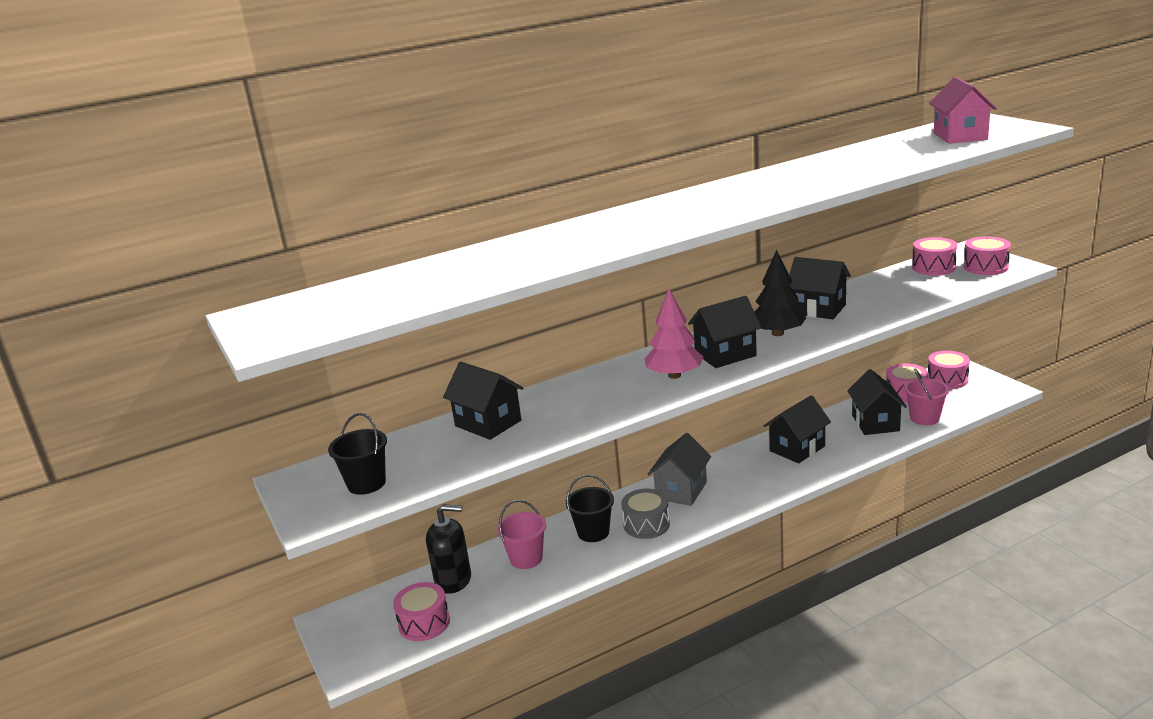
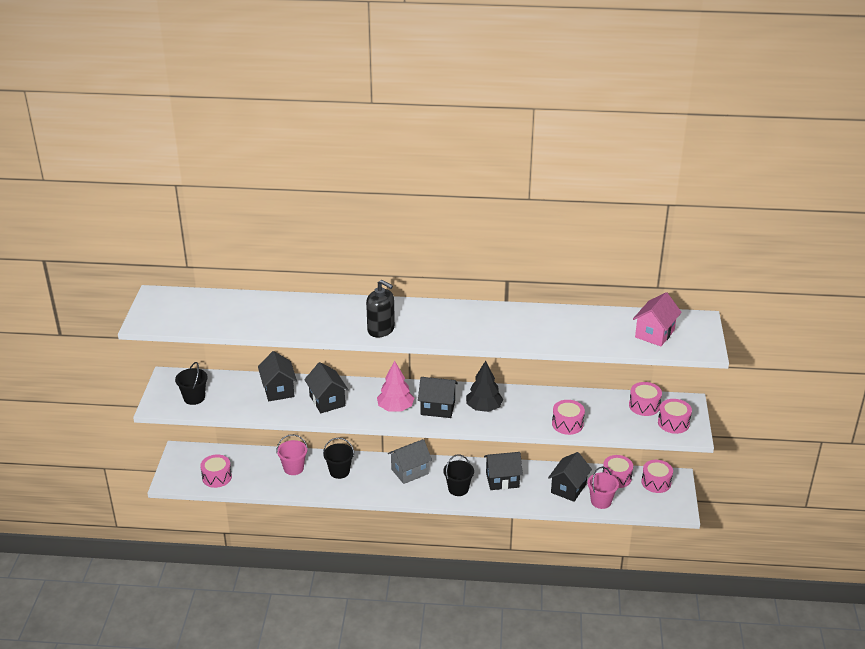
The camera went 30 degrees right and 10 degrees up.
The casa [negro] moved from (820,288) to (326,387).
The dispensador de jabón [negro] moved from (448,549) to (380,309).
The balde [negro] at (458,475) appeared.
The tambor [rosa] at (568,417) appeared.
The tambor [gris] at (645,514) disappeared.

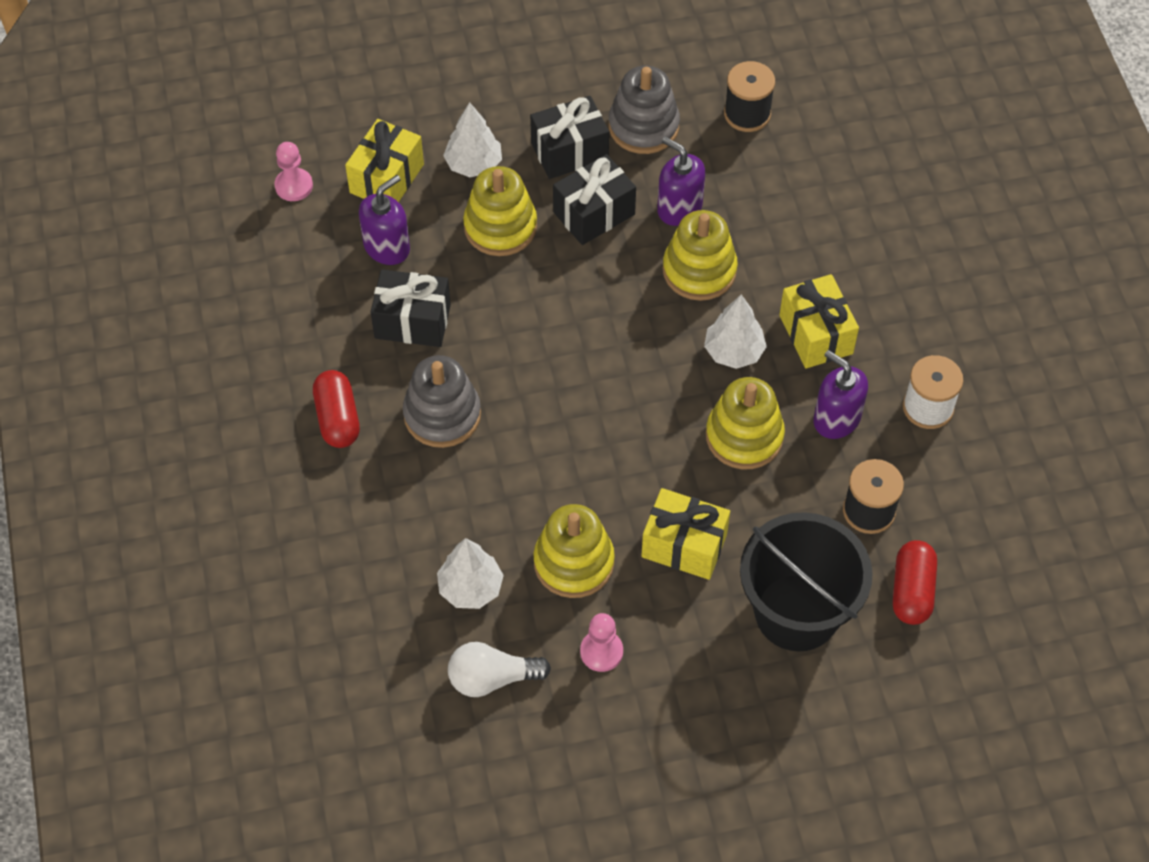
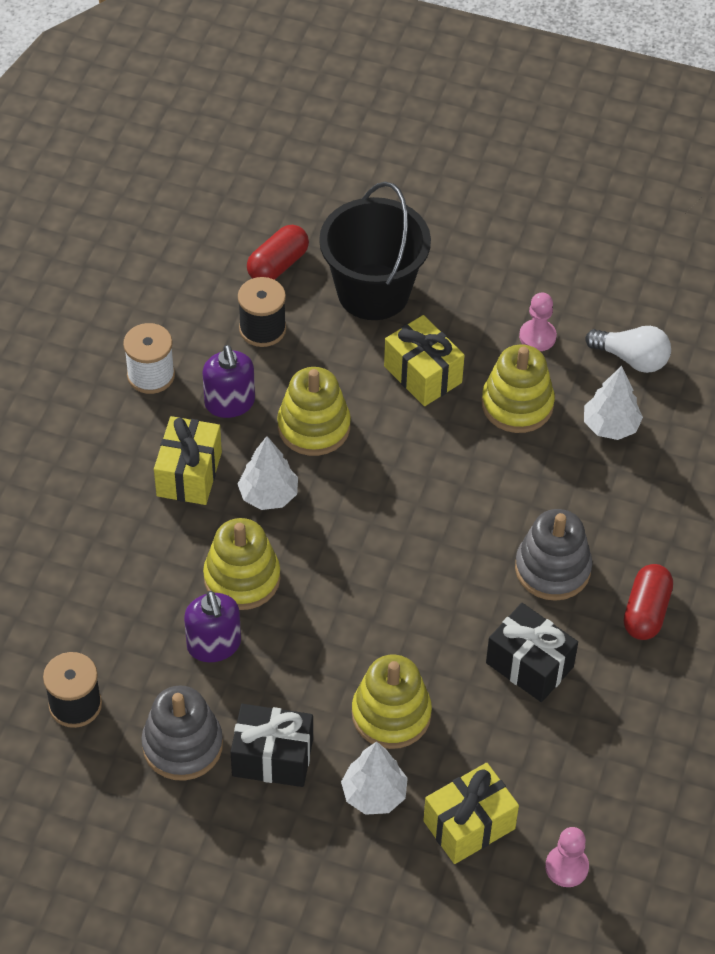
The camera went 150 degrees left and 5 degrees down.
The dispensador de jabón [morado] at (384,220) disappeared.
The regalo [negro] at (594,199) disappeared.

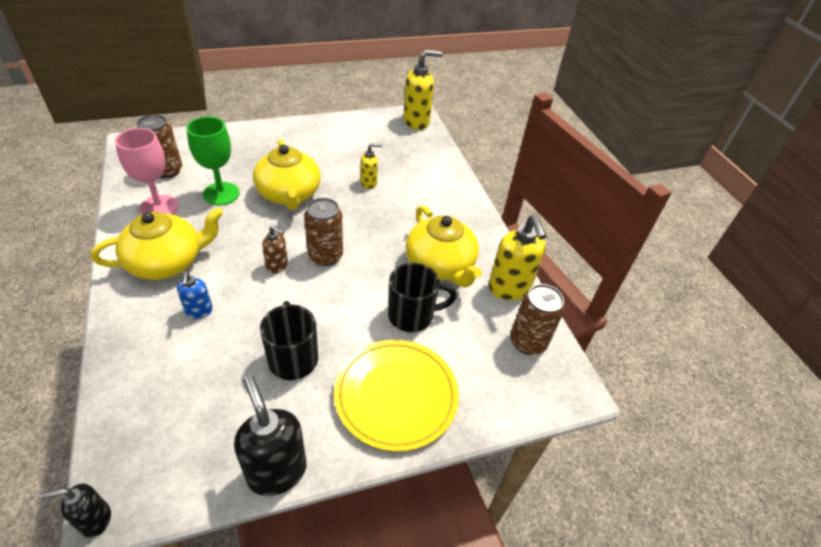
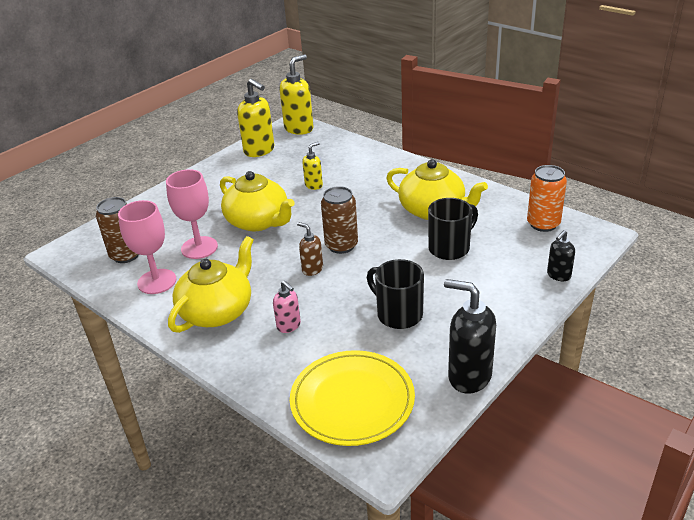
The camera went 25 degrees left and 10 degrees down.
The copa [verde] at (213,160) became the copa [rosa] at (192,214).
The dispensador de jabón [amarillo] moved from (518,257) to (255,118).
The dispensador de jabón [azul] at (195,295) became the dispensador de jabón [rosa] at (287,306).
The plato [amarillo] moved from (396,396) to (352,398).
The dispensador de jabón [marrón] at (275,249) turned 135 degrees counterclockwise.
The lata [marrón] at (537,319) became the lata [naranja] at (547,198).
The dispensador de jabón [negro] moved from (75,510) to (561,255).

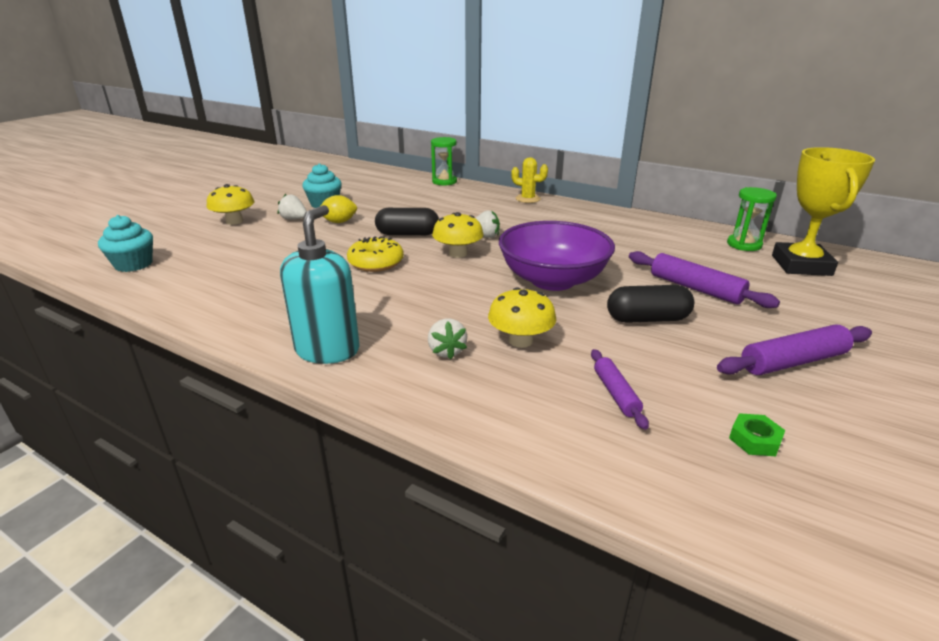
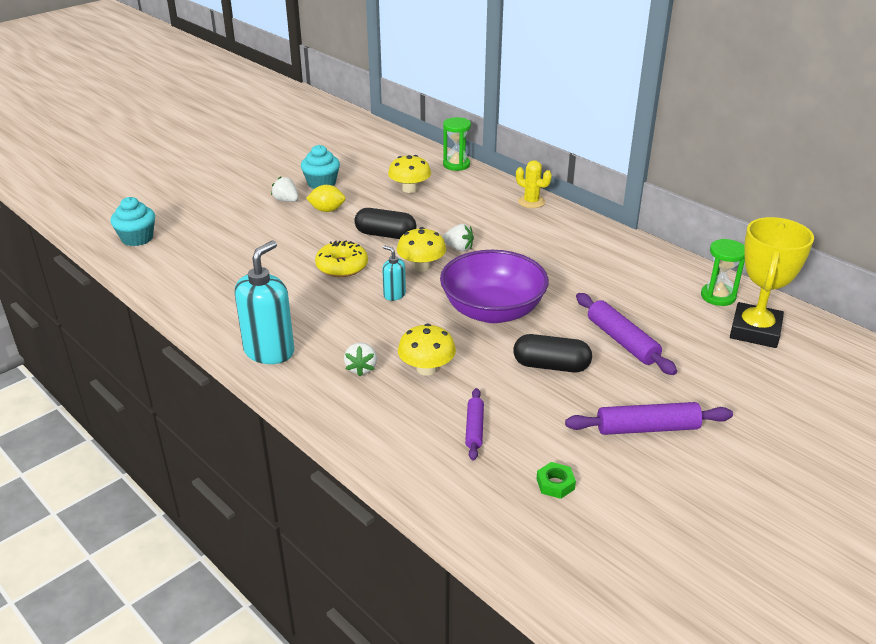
The camera went 15 degrees right and 5 degrees up.
The dispensador de jabón [turquesa] at (394,273) appeared.
The seta [amarillo] moved from (230,204) to (409,174).

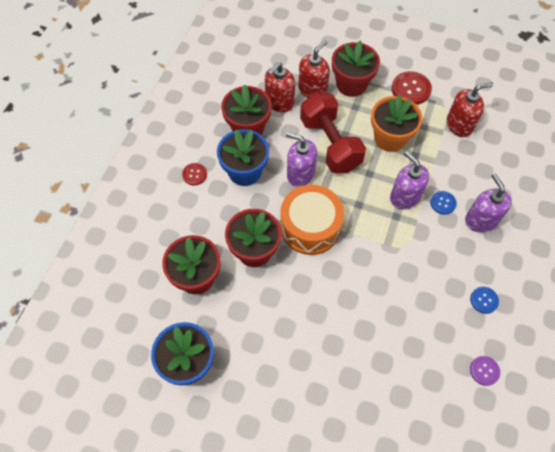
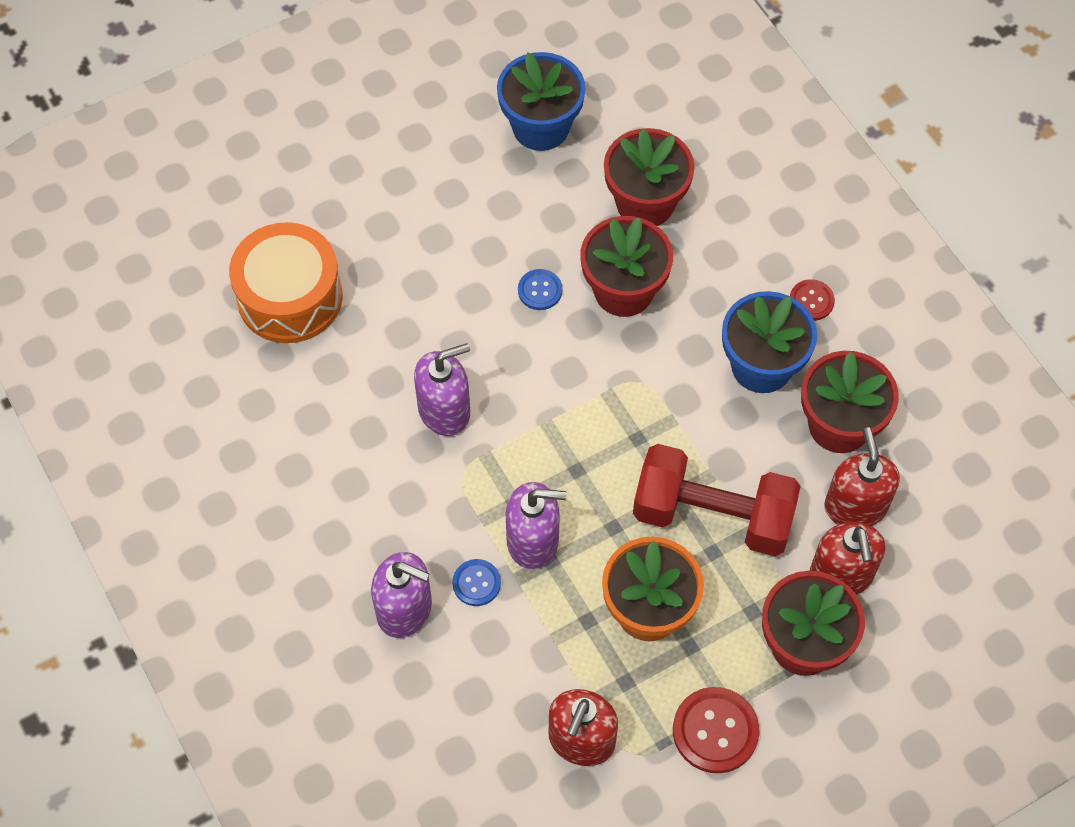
The camera went 130 degrees right and 0 degrees up.
The tambor [naranja] moved from (312,220) to (286,282).
The dispensador de jabón [morado] moved from (301,159) to (442,389).
The botón [azul] moved from (484,300) to (540,289).
The botón [morado] at (485,371) disappeared.

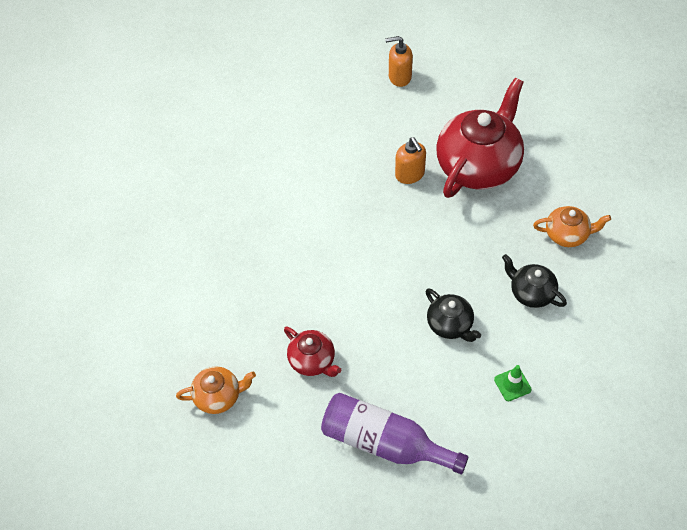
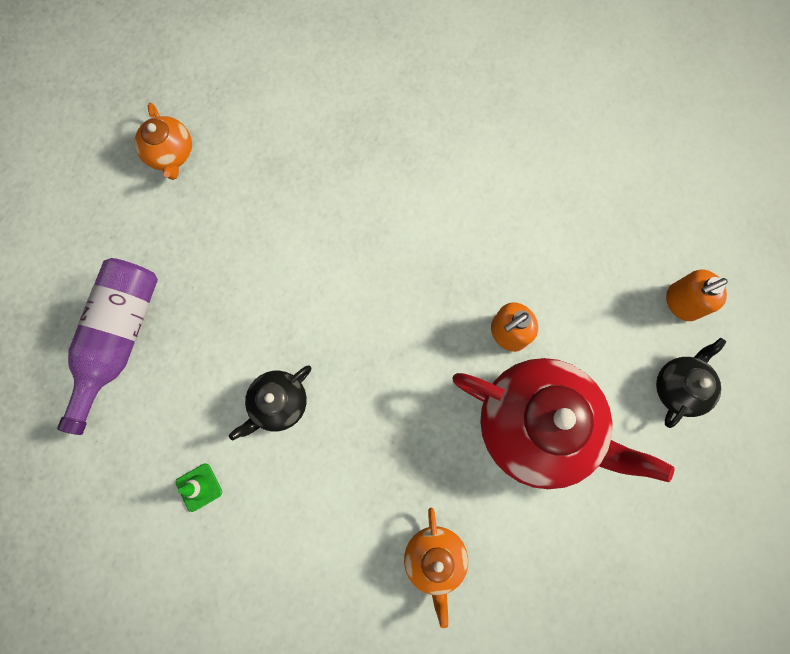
The camera went 80 degrees right and 20 degrees up.
The tetera [negro] moved from (534,281) to (691,383).
The dispensador de jabón [naranja] at (399,61) turned 105 degrees counterclockwise.
The tetera [rojo] at (312,352) disappeared.

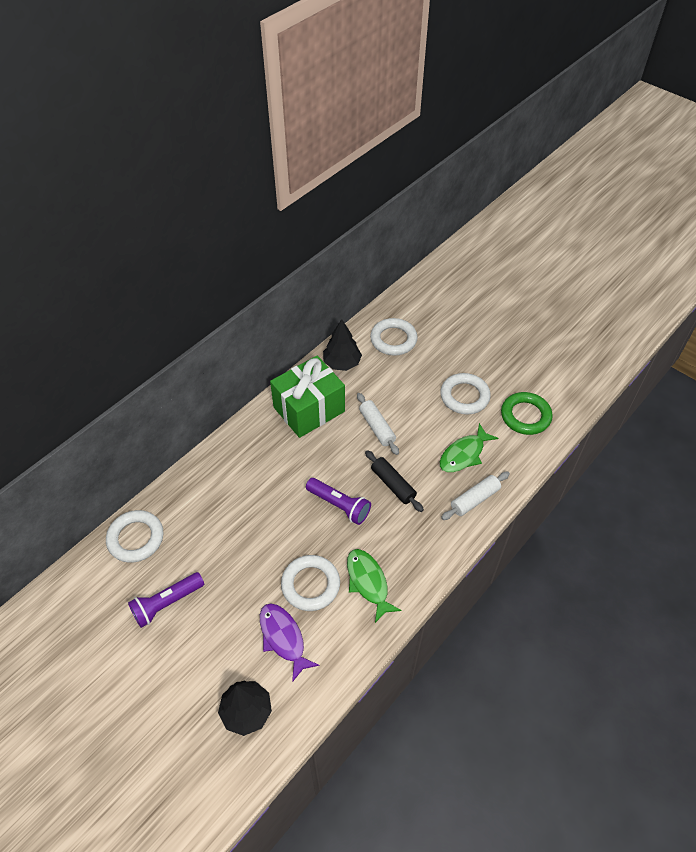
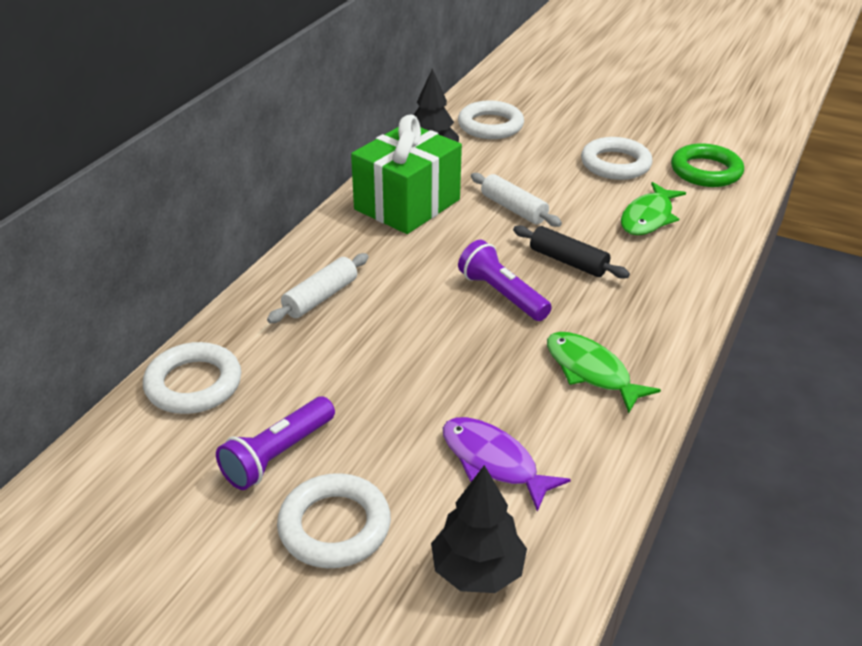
The camera went 15 degrees left and 15 degrees down.
The rodillo [blanco] moved from (475,495) to (317,288).
The anillo [blanco] moved from (310,583) to (334,520).
The lámpara de mano [morado] at (338,501) turned 150 degrees counterclockwise.

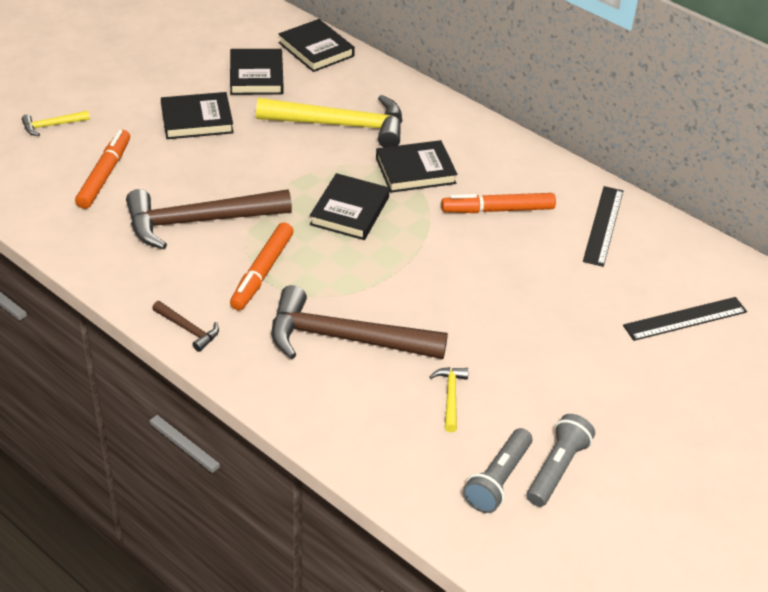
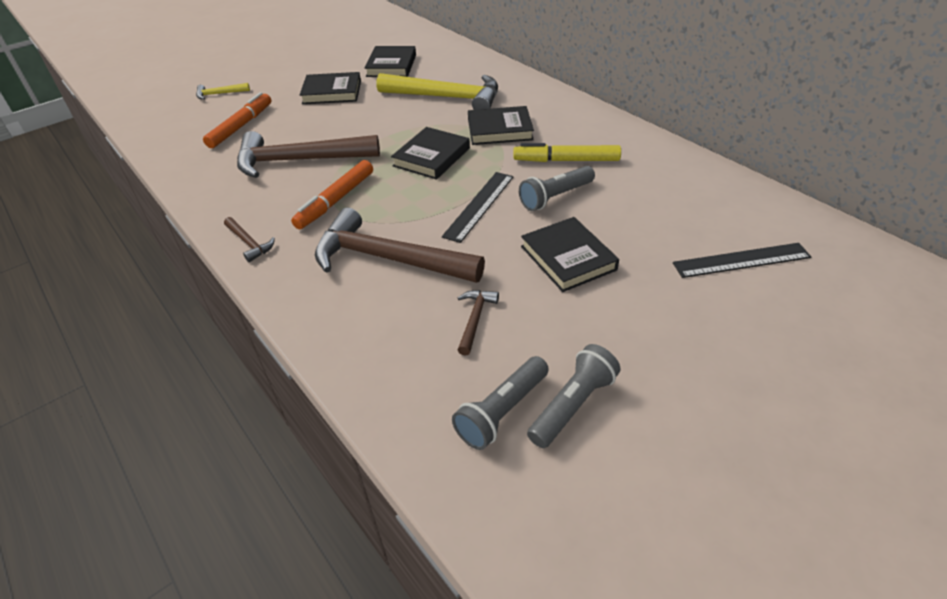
The camera went 15 degrees right and 0 degrees up.
The regla [negro] moved from (603,226) to (478,207).
The martillo [amarillo] at (449,399) became the martillo [marrón] at (478,323).
The rotulador [naranja] at (498,203) became the rotulador [amarillo] at (567,152).
The lámpara de mano [gris] at (557,188) appeared.
The libro [negro] moved from (316,45) to (570,254).

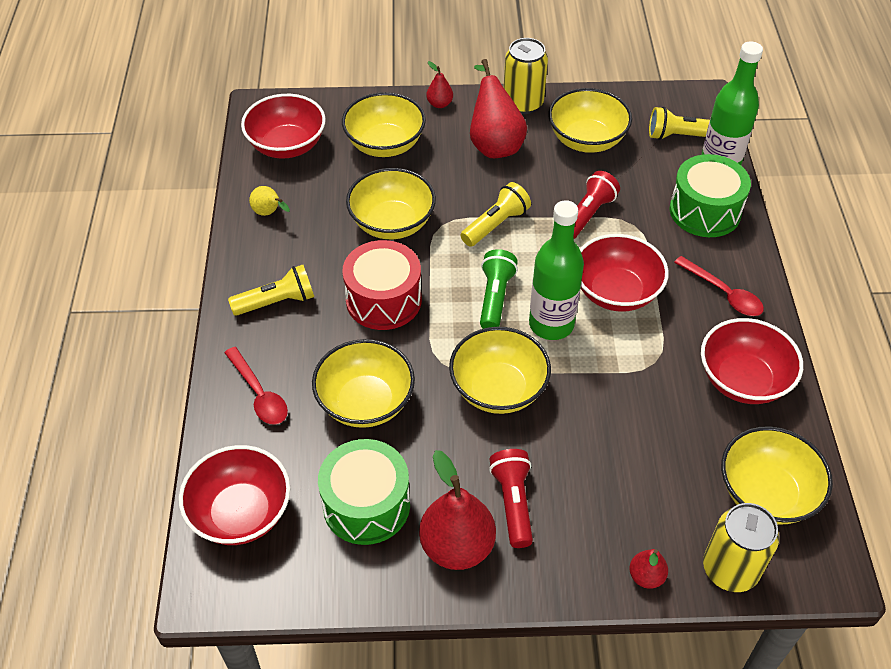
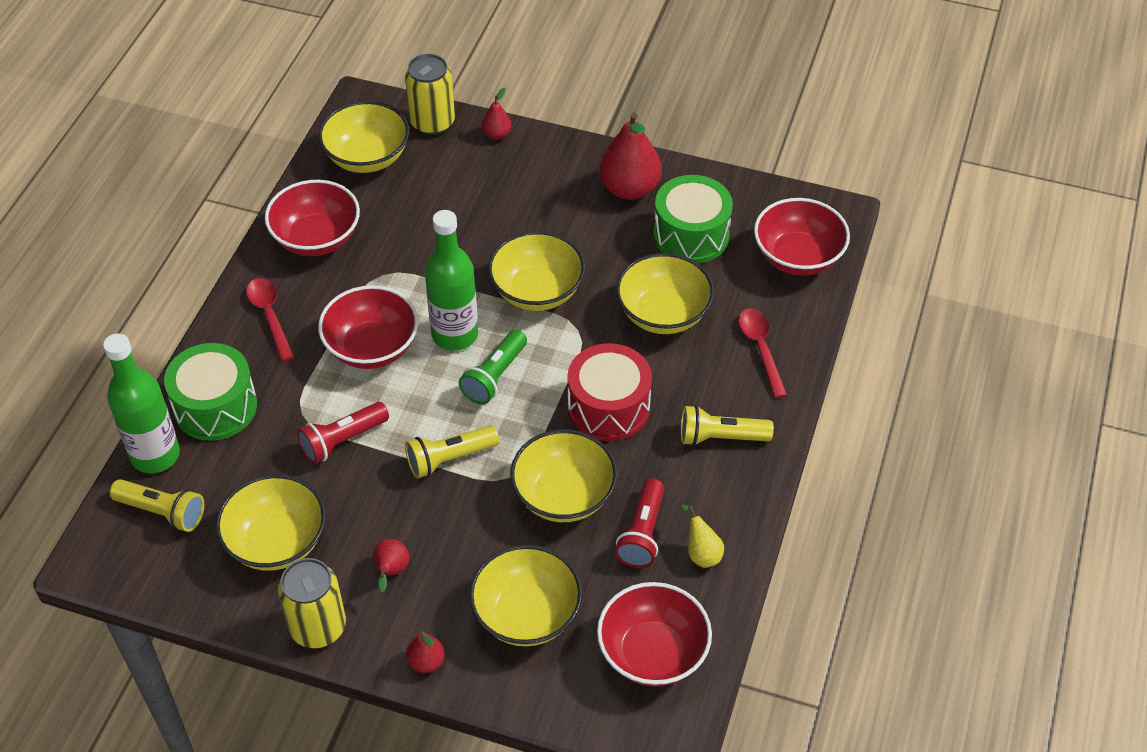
The camera went 160 degrees left and 0 degrees up.
The pera [rojo] at (498,108) changed to 0.49 times the size.
The lámpara de mano [rojo] moved from (511,498) to (639,523).

